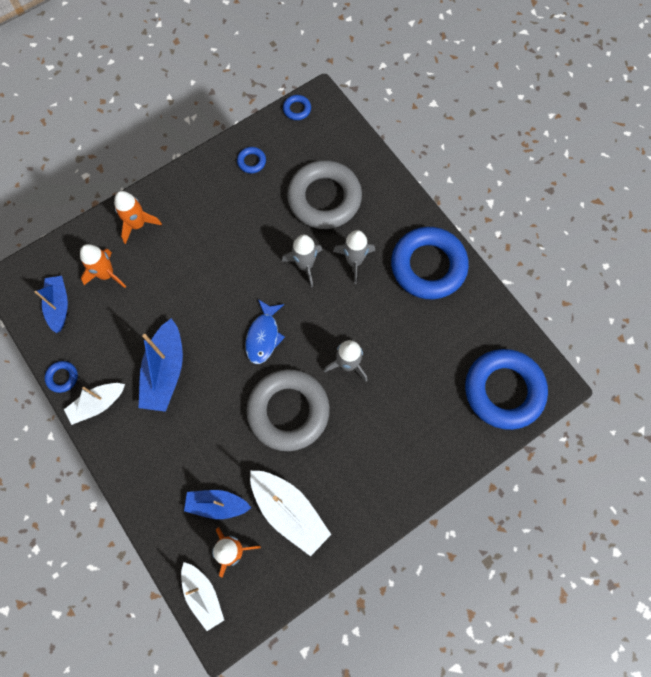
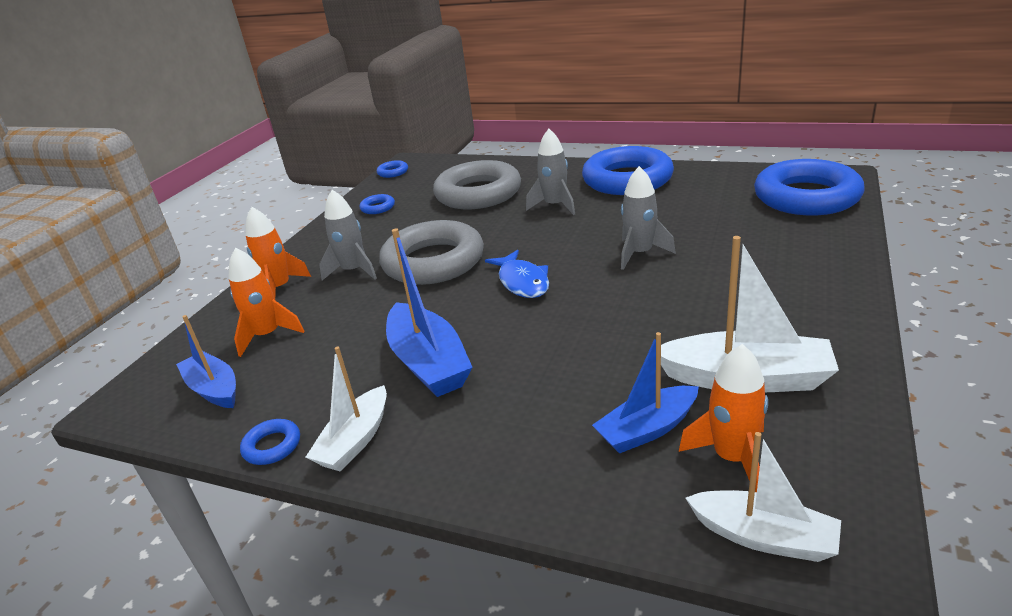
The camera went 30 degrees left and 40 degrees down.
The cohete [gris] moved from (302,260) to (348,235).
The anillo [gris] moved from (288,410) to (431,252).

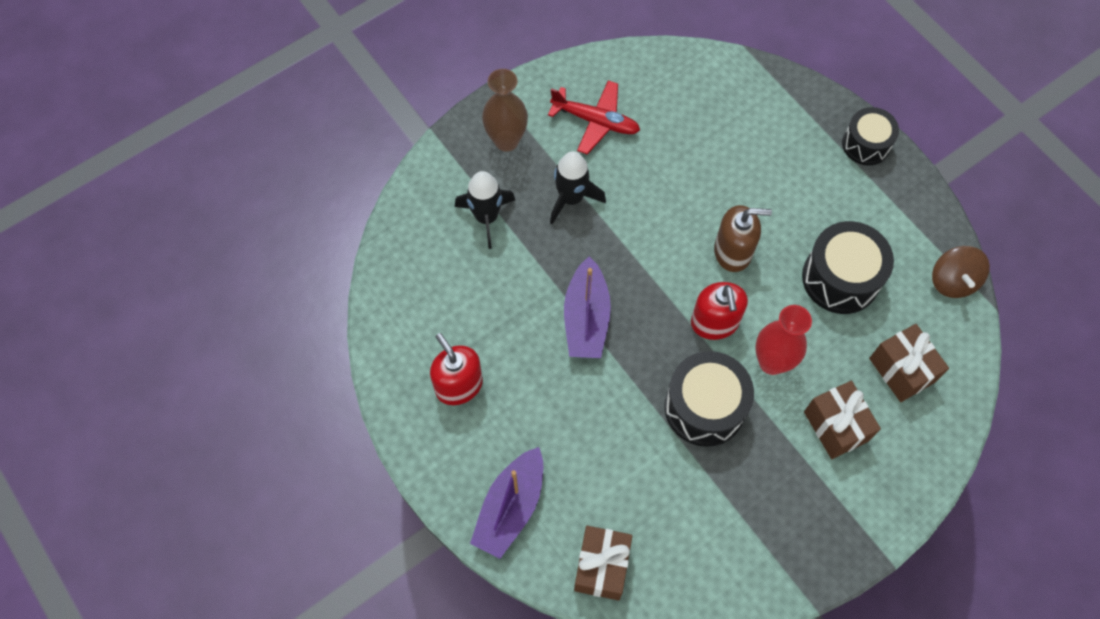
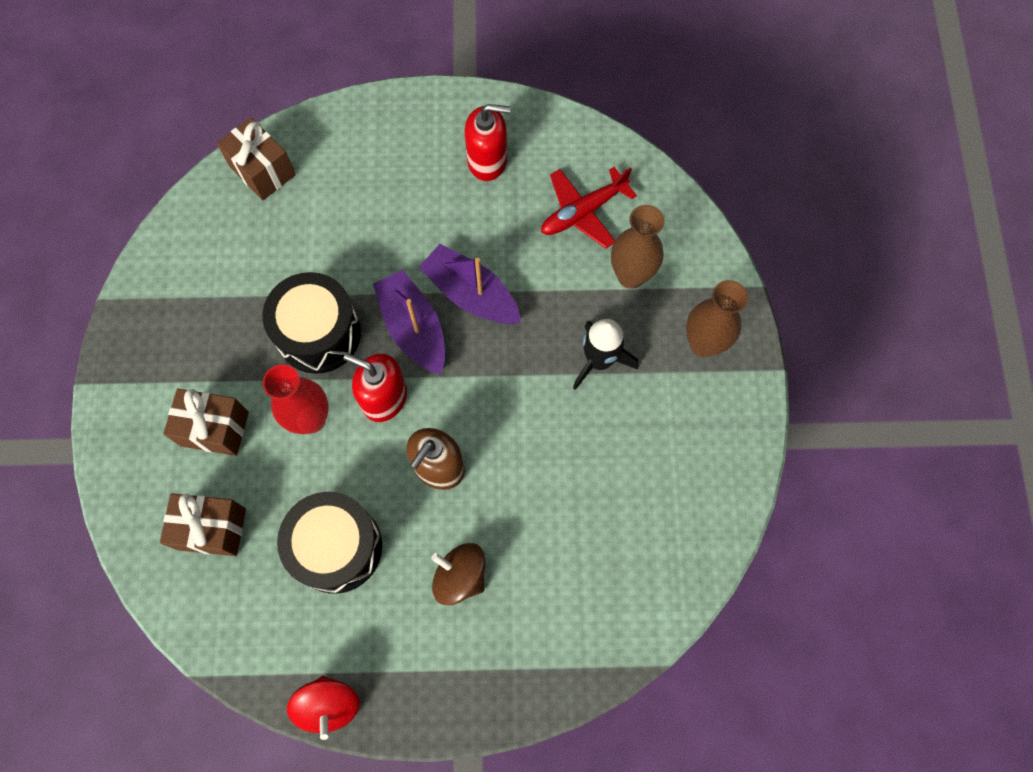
The camera went 125 degrees right and 5 degrees up.
The peonza [rojo] at (323,708) appeared.
The barco [morado] moved from (506,503) to (409,322).
The peonza [marrón] moved from (961,272) to (458,574).
The avión [rojo] moved from (594,117) to (589,208).
The cohete [negro] at (485,210) was replaced by the florero [marrón] at (638,247).
The tambor [negro] at (870,136) disappeared.

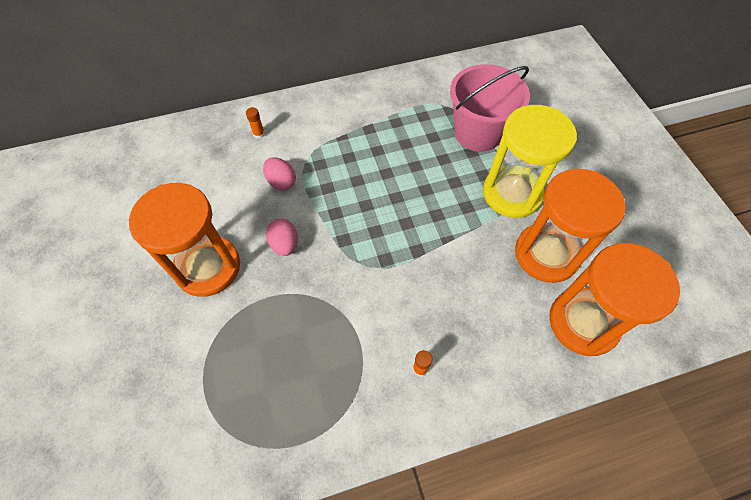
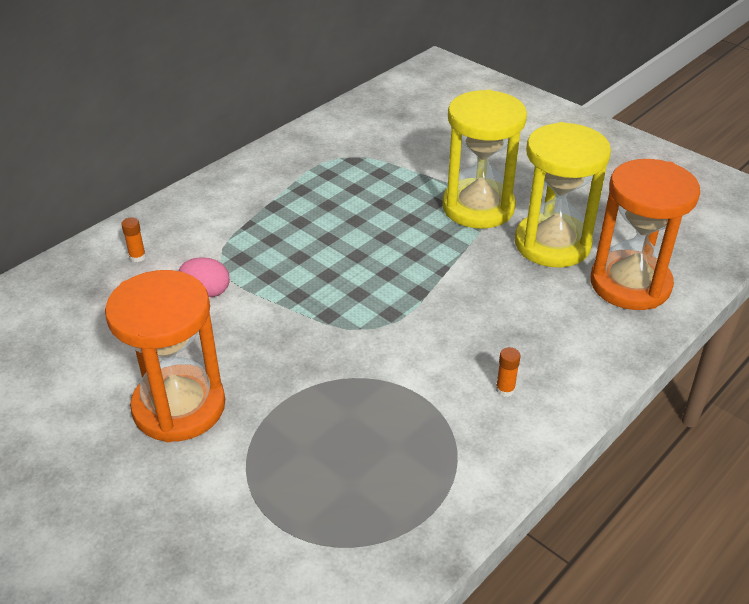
The camera went 30 degrees left and 20 degrees down.
The reloj de arena [naranja] at (570,226) became the reloj de arena [amarillo] at (563,195).
The huevo [rosa] at (282,237) disappeared.
The balde [rosa] at (490,108) disappeared.

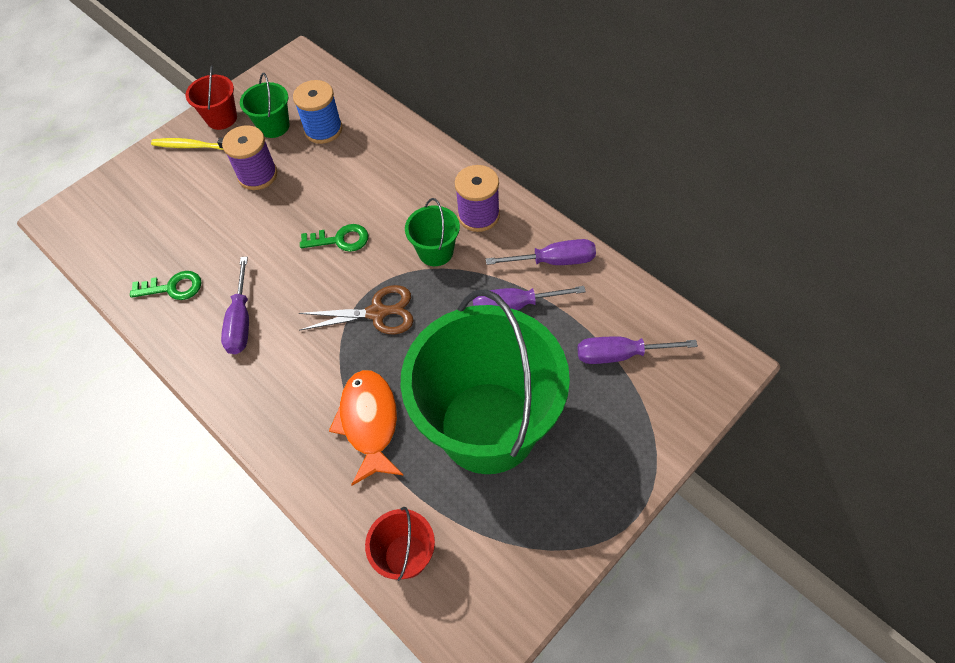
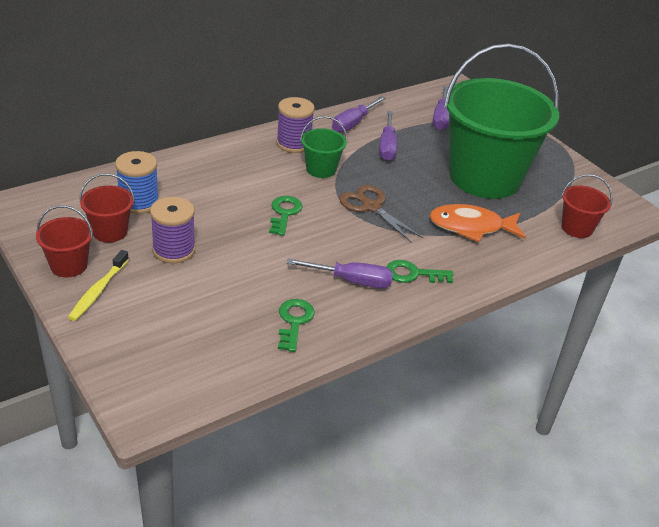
The camera went 85 degrees left and 20 degrees down.
The balde [verde] at (265,105) became the balde [rojo] at (107,208).
The destornillador [morado] at (541,252) turned 150 degrees counterclockwise.
The tijeras [marrón] at (356,309) turned 45 degrees counterclockwise.
The llave [verde] at (419,271) appeared.

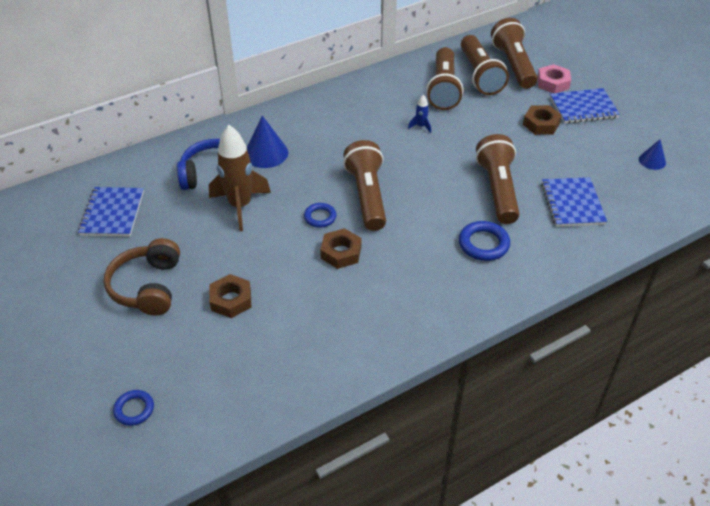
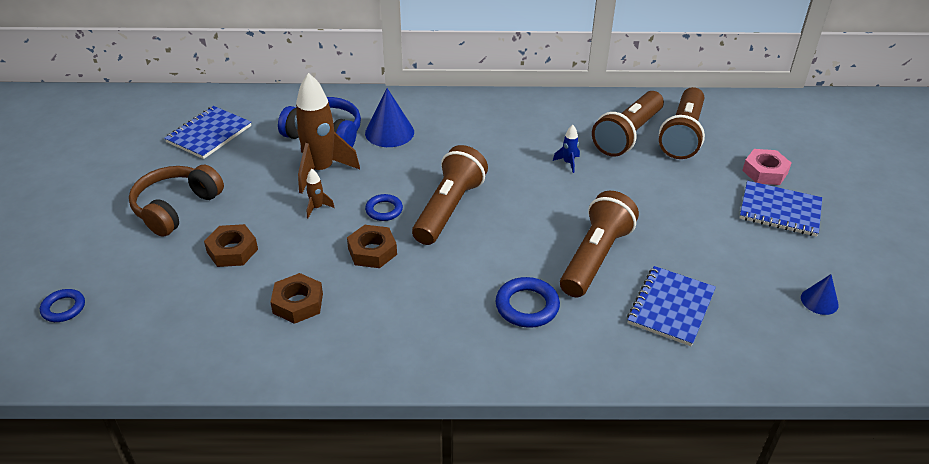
The camera went 30 degrees right and 5 degrees down.
The tuerca [marrón] moved from (542,120) to (296,298).
The cohete [marrón] at (320,193) appeared.
The lámpara de mano [marrón] at (514,53) disappeared.

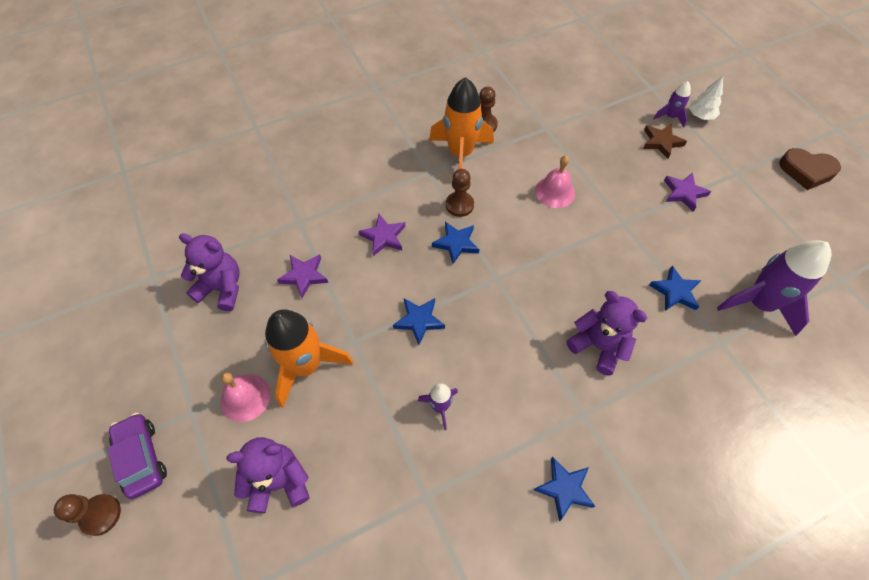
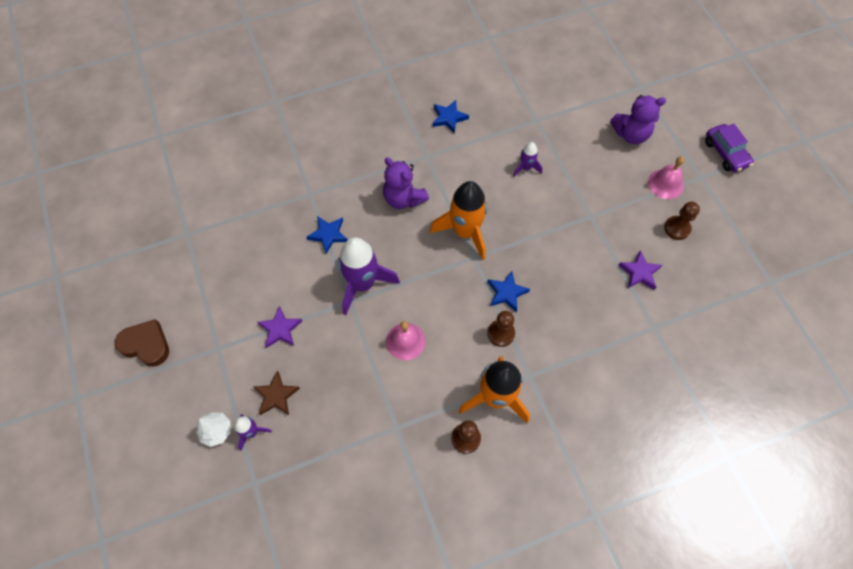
The camera went 175 degrees left and 5 degrees up.
The cohete [morado] moved from (774,288) to (369,276).
The cohete [naranja] moved from (309,358) to (459,220).
The peón [marrón] moved from (87,515) to (682,221).
The osito [morado] at (209,272) disappeared.
The estrella [morado] at (382,235) disappeared.
The estrella [azul] at (419,321) disappeared.

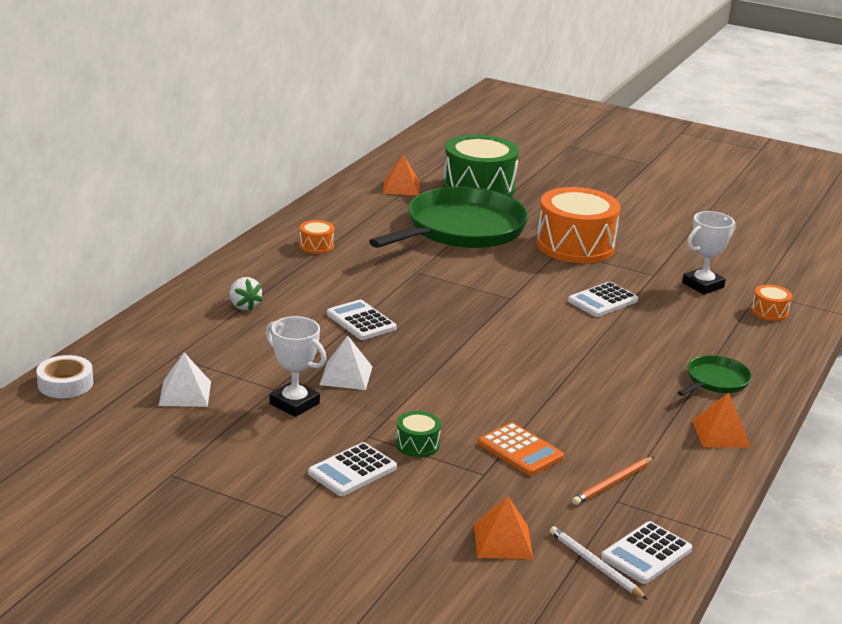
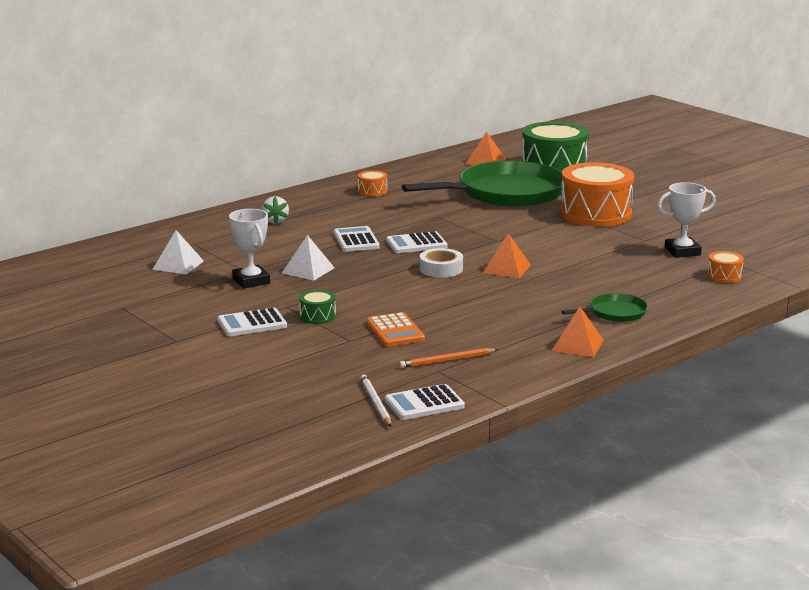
The camera went 25 degrees right and 5 degrees down.
The calculadora [blanco] moved from (603,299) to (416,242).
The cinta adhesiva [blanco] moved from (64,376) to (441,263).
The pirámide [naranja] moved from (503,527) to (507,255).

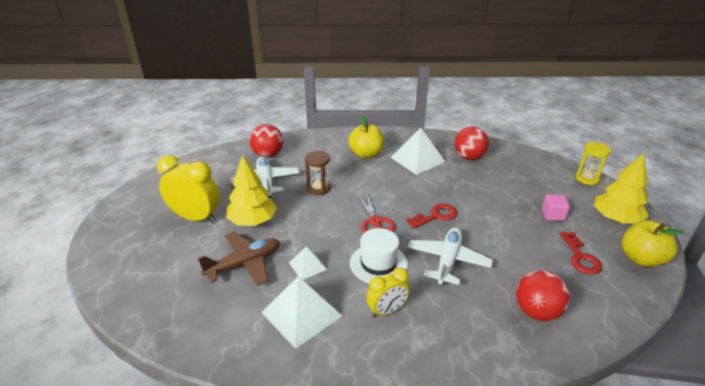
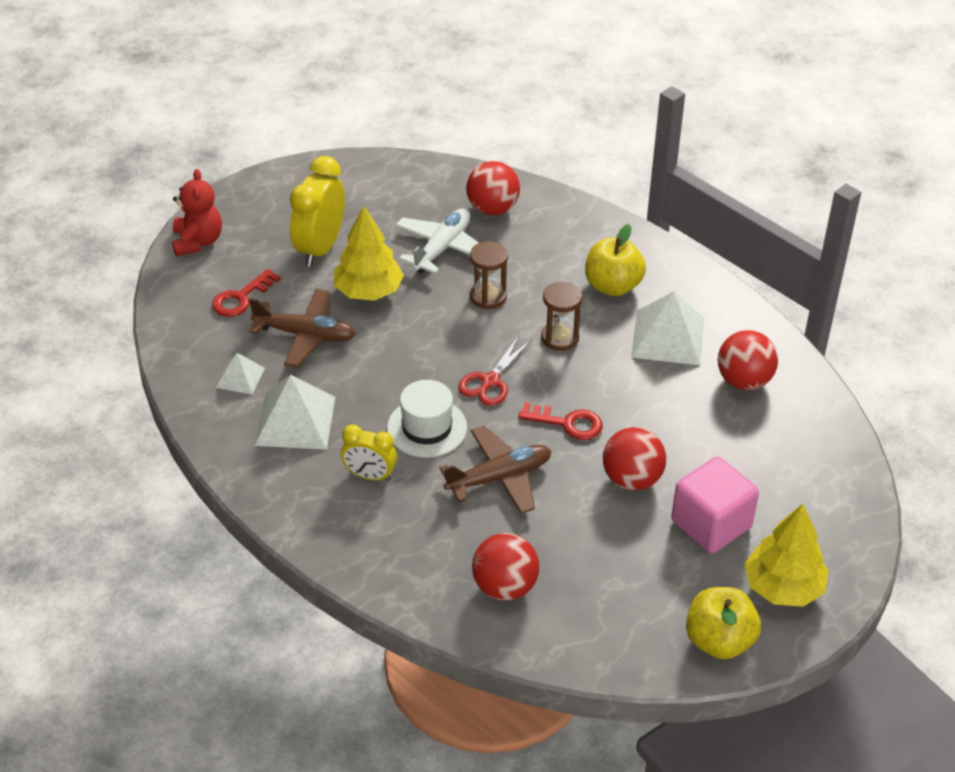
The camera went 45 degrees right and 10 degrees up.
The osito [rojo] at (197,212) appeared.
The llave [rojo] moved from (581,253) to (246,293).
The pirámide [blanco] moved from (308,263) to (240,374).
The despertador [amarillo] at (188,189) turned 135 degrees counterclockwise.
The avión [blanco] at (450,256) became the avión [marrón] at (495,470).
The reloj de arena [marrón] at (561,316) appeared.
The pelota [rojo] at (634,459) appeared.
The cubo [rosa] at (556,207) changed to 1.90 times the size.
The reloj de arena [amarillo] at (593,163) disappeared.

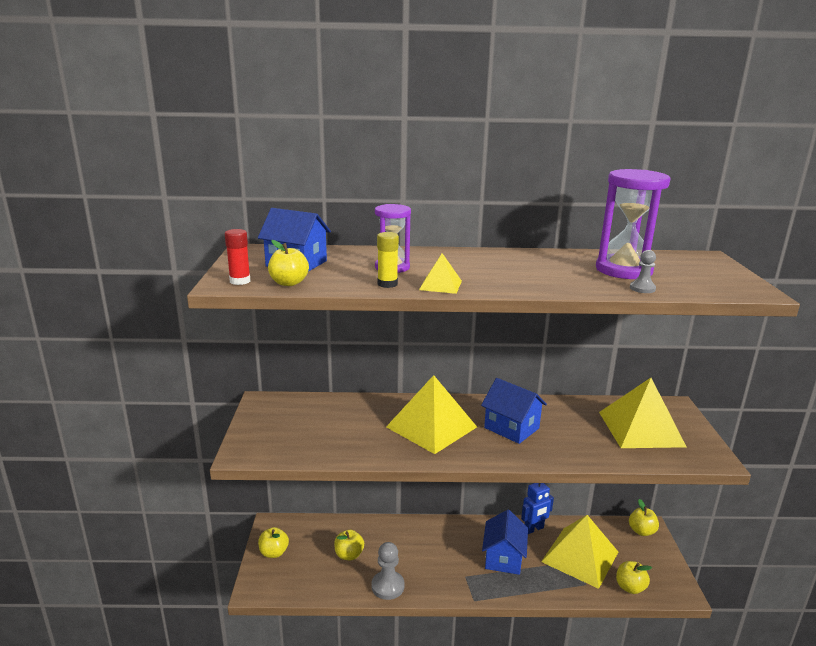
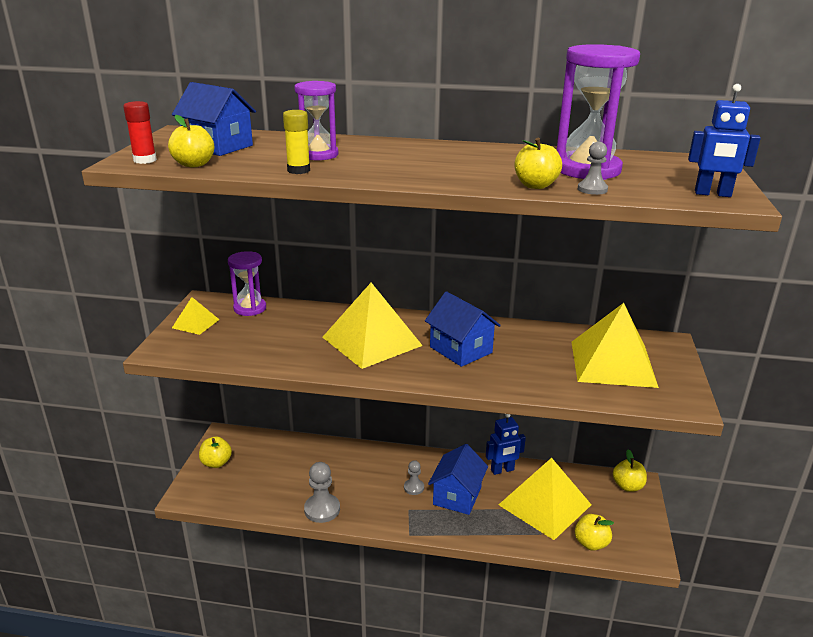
The camera went 10 degrees right and 5 degrees up.
The pirámide [amarillo] moved from (440,273) to (196,316).
The reloj de arena [morado] at (247,283) appeared.
The peón [gris] at (414,477) appeared.
The manzana [amarillo] moved from (349,545) to (538,163).
The robot [azul] at (724,140) appeared.

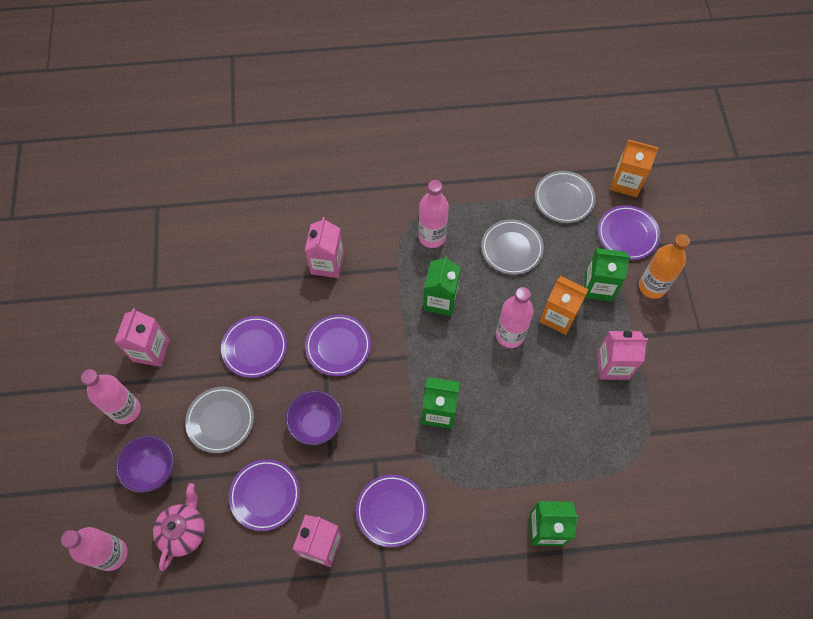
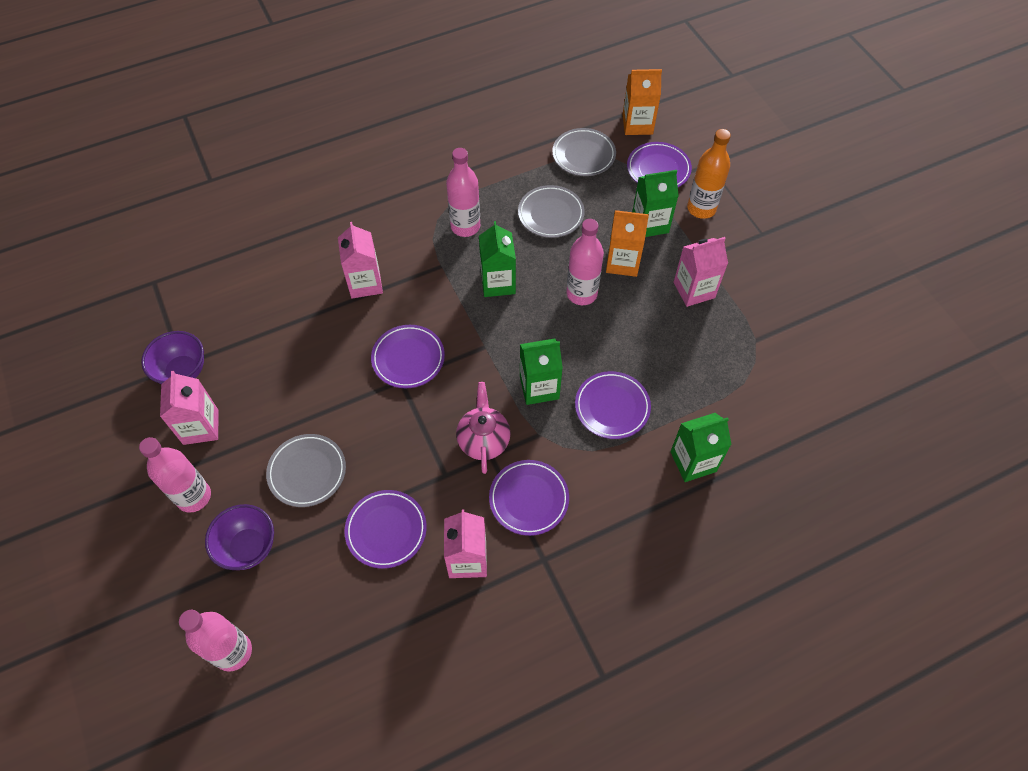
The camera went 20 degrees left and 5 degrees down.
The cuenco [morado] moved from (314,417) to (172,357).
The tetera [rosa] moved from (179,527) to (483,428).
The plato [morado] moved from (254,347) to (613,405).

